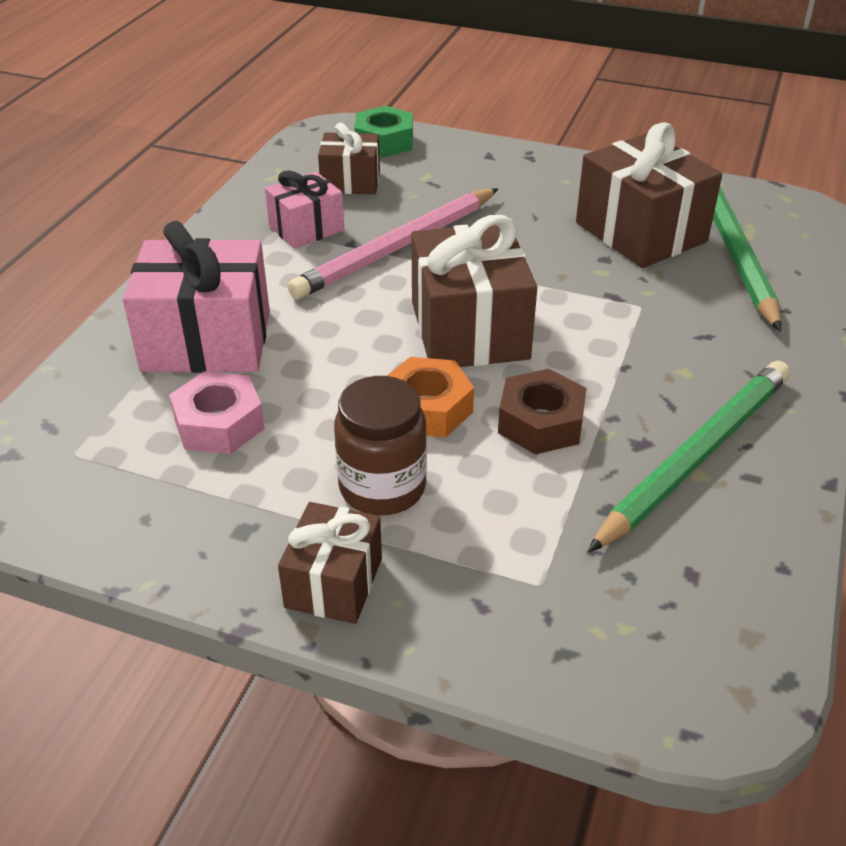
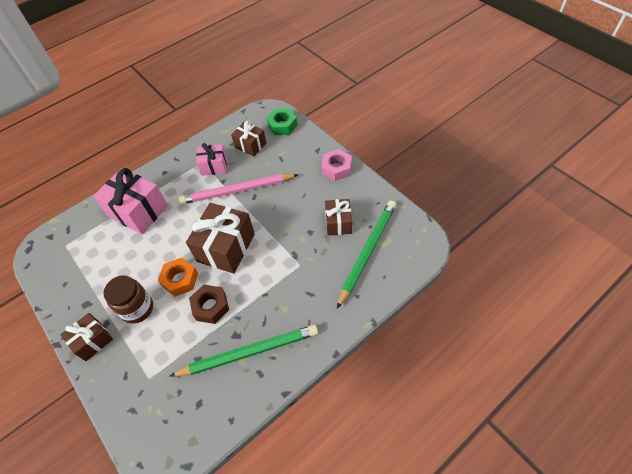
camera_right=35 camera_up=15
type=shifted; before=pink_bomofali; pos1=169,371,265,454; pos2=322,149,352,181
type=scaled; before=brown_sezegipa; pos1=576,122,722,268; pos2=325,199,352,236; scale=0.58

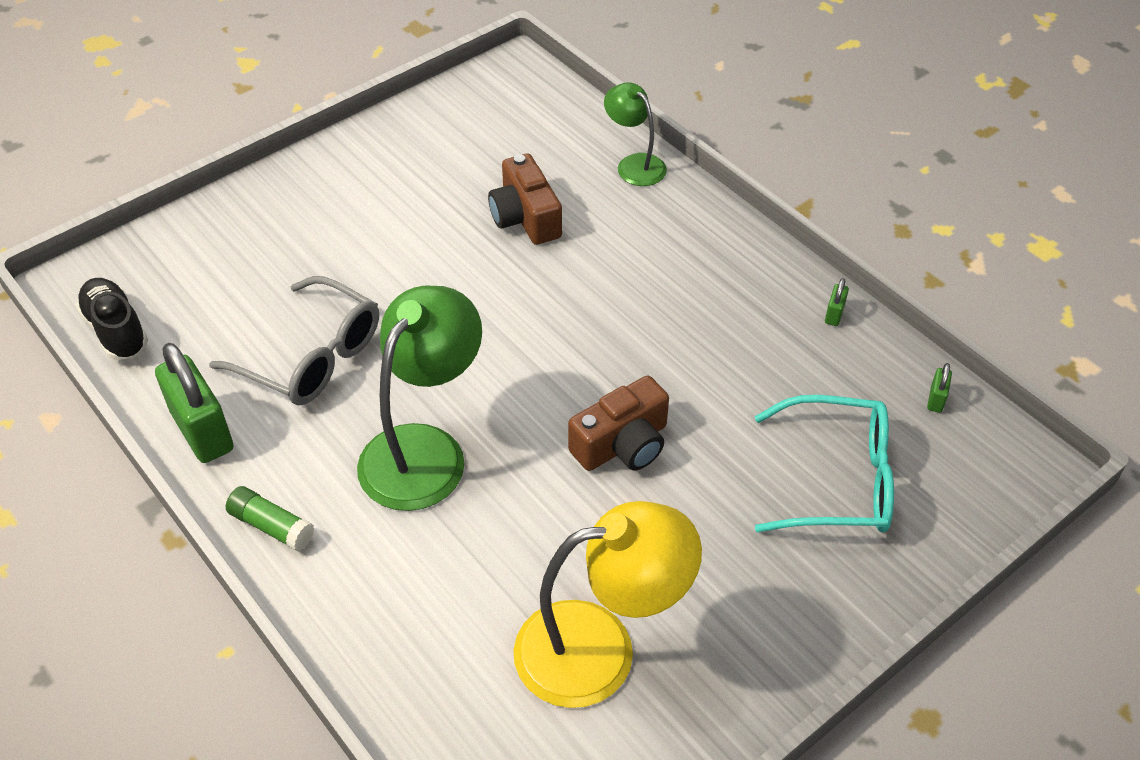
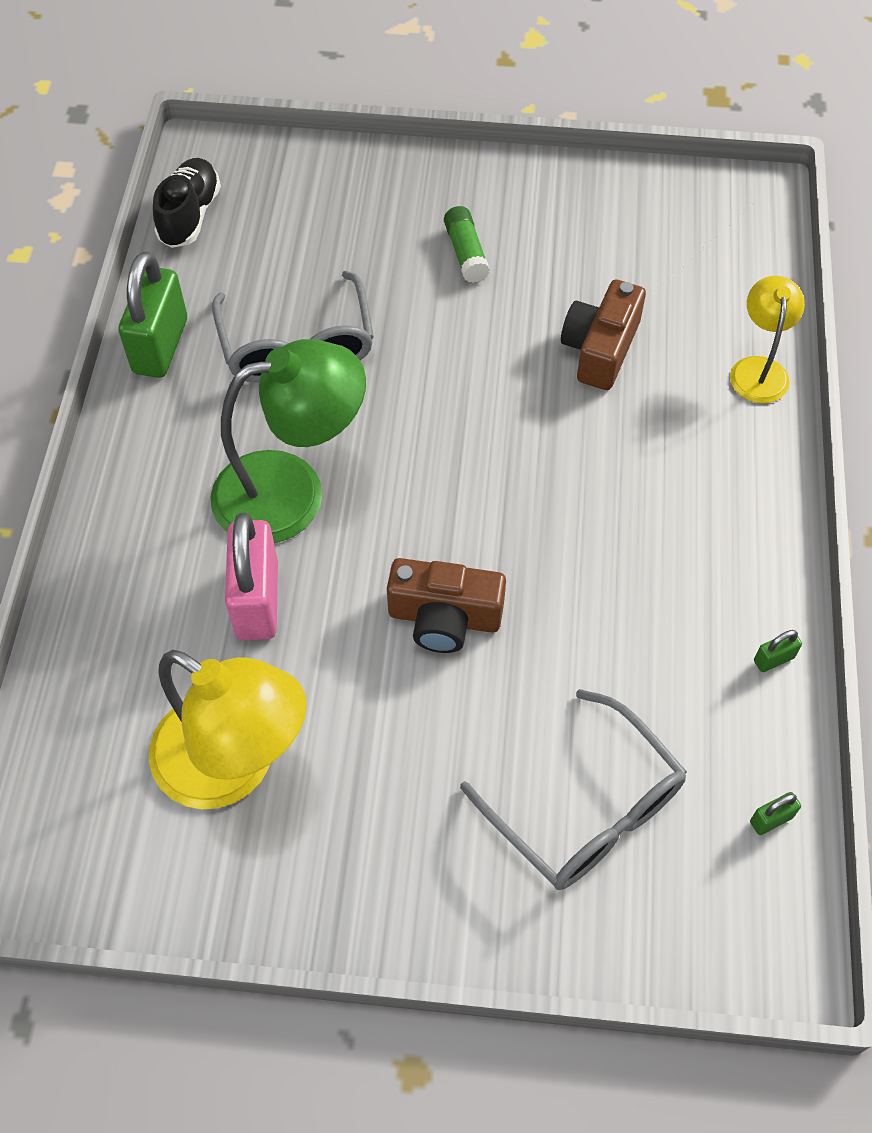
camera_right=45 camera_up=10
type=shifted; before=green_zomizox; pos1=226,486,314,551; pos2=444,206,490,283
type=repainted; before=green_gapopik; after=yellow_gapopik; pos1=604,82,667,186; pos2=730,276,805,403
type=repainted; before=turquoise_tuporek; after=grey_tuporek; pos1=755,395,894,532; pos2=460,689,687,890
type=new; after=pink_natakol; pos2=225,513,278,640

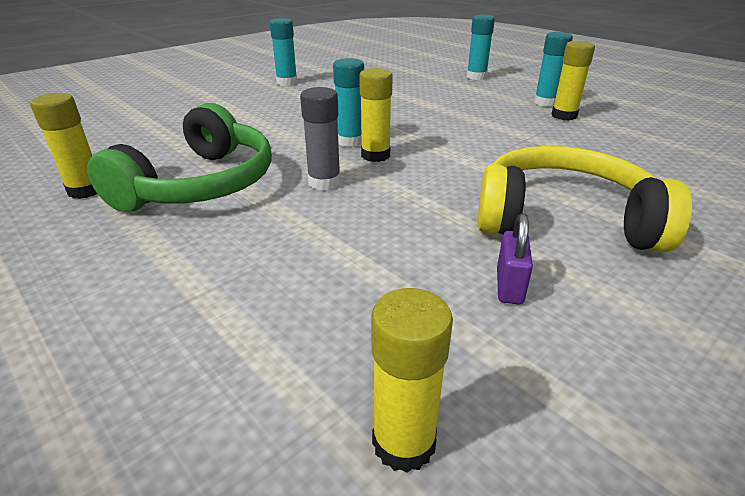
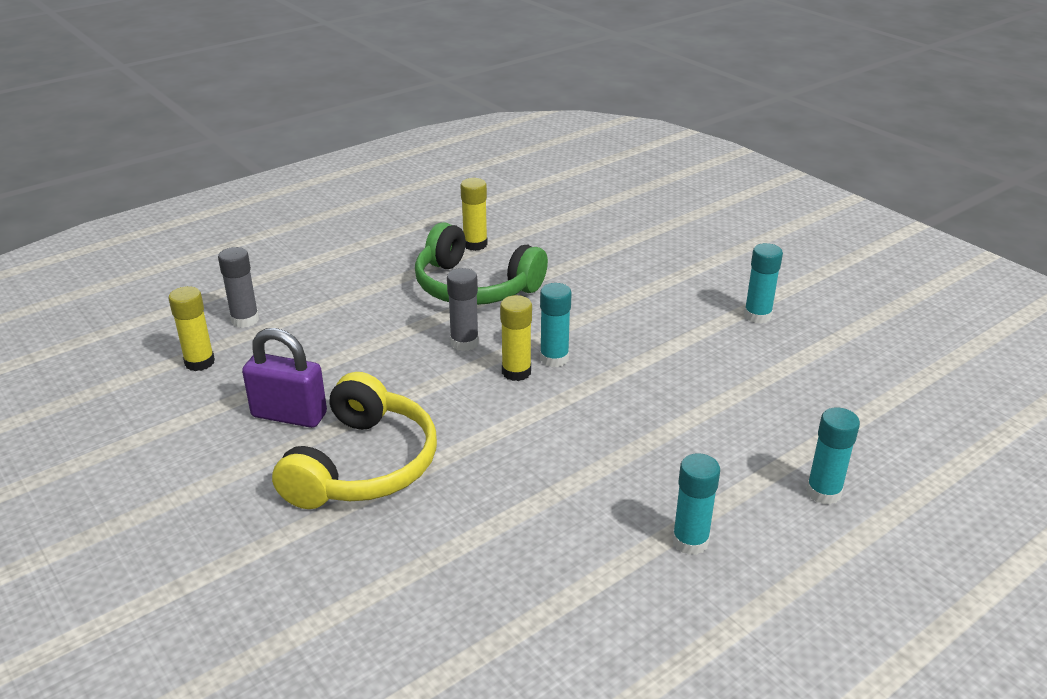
camera_right=95 camera_up=0
type=scaled; before=purple_natakol; pos1=497,213,533,304; pos2=242,328,327,428; scale=1.81
type=gone; before=yellow_zomizox; pos1=551,41,595,120
type=new; after=grey_zomizox; pos2=218,247,259,328

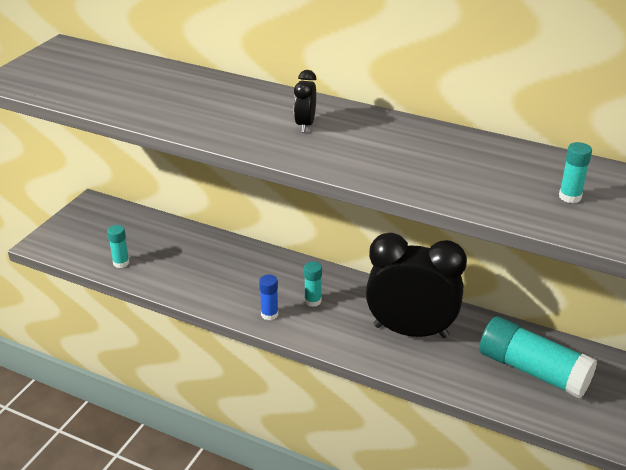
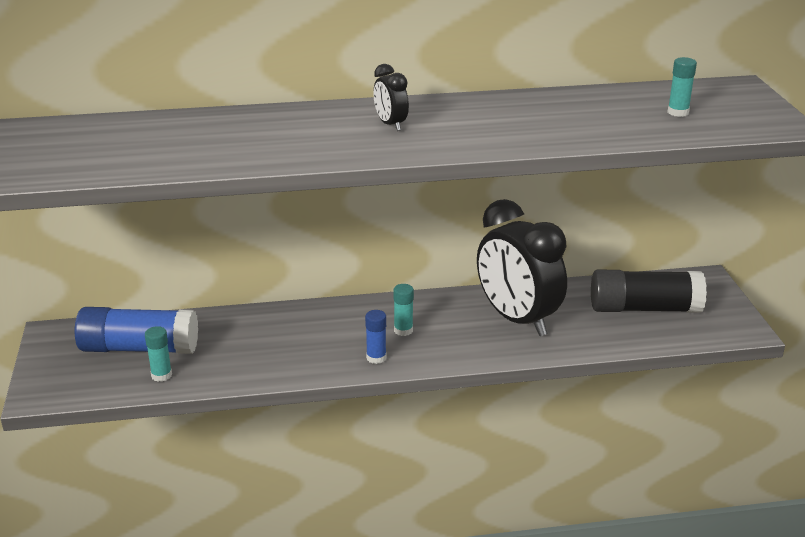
camera_right=-35 camera_up=-5
type=rotated; before=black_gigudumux; pos1=366,233,467,338; pos2=477,199,567,336; turn=-105
type=repainted; before=turquoise_zomizox; after=black_zomizox; pos1=480,316,597,398; pos2=591,270,707,313
type=new; after=blue_zomizox; pos2=75,307,198,354

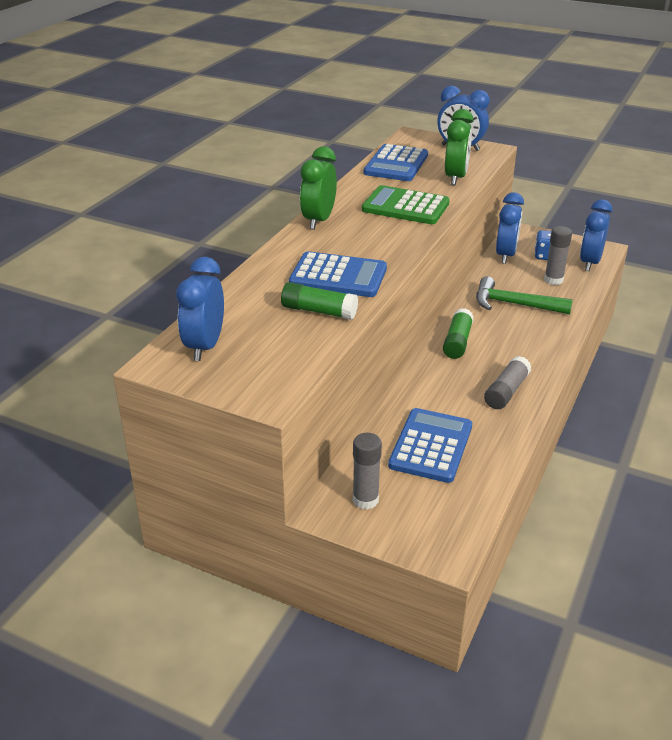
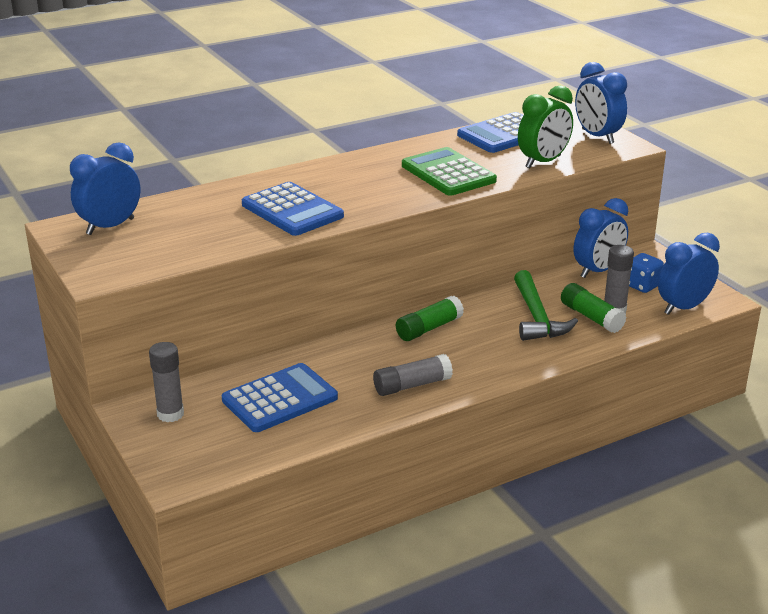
camera_right=35 camera_up=-5
type=shifted; before=green_zomizox; pos1=281,282,358,320; pos2=561,283,627,333
type=gone; before=green_gigudumux; pos1=300,146,337,230
type=rotated; before=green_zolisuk; pos1=476,276,573,314; pos2=514,270,578,341; turn=-150

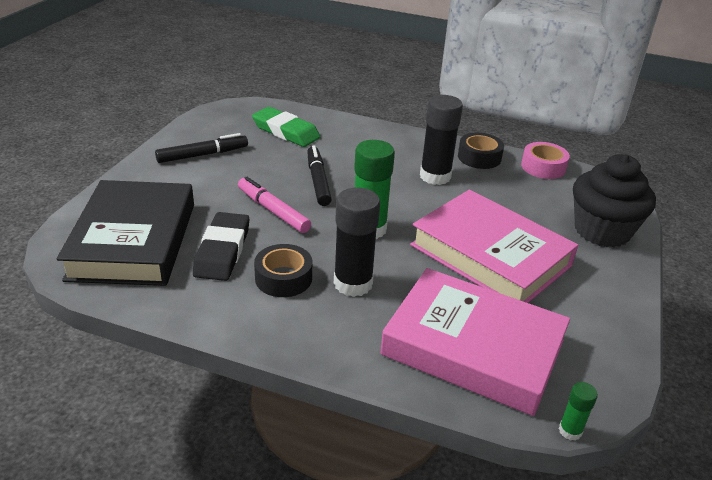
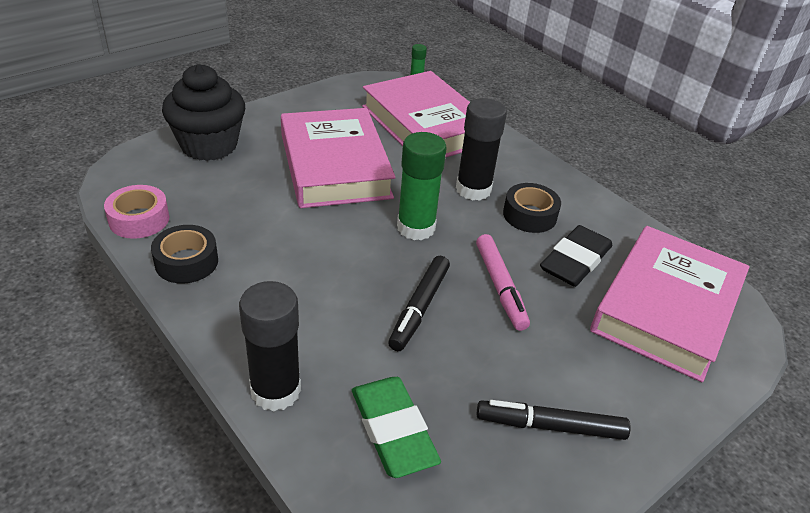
camera_right=-150 camera_up=5
type=repainted; before=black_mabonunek; after=pink_mabonunek; pos1=56,180,194,286; pos2=590,226,750,382
type=shifted; before=black_zomizox; pos1=420,95,463,185; pos2=239,281,301,412

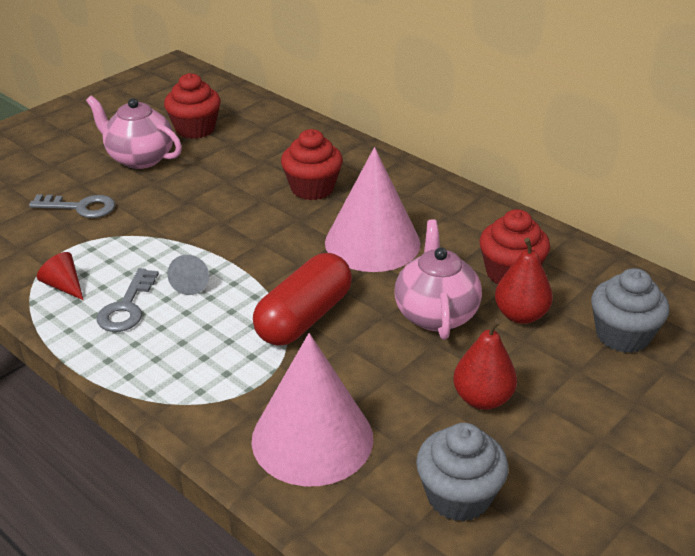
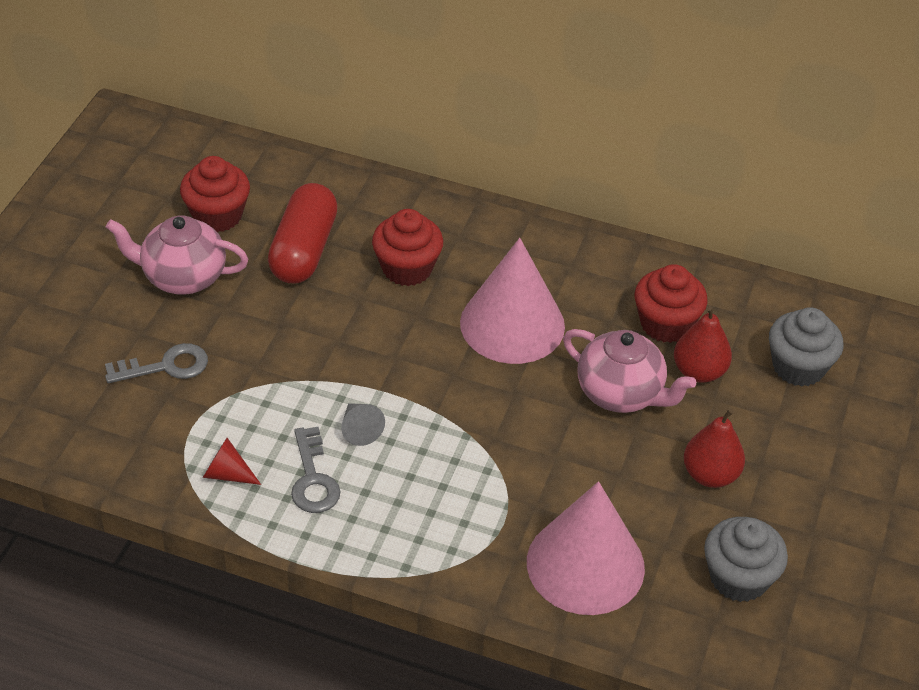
camera_right=-25 camera_up=10
type=shifted; before=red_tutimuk; pos1=253,253,352,346; pos2=268,183,338,284
type=rotated; before=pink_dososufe; pos1=394,219,482,340; pos2=563,329,696,413; turn=150

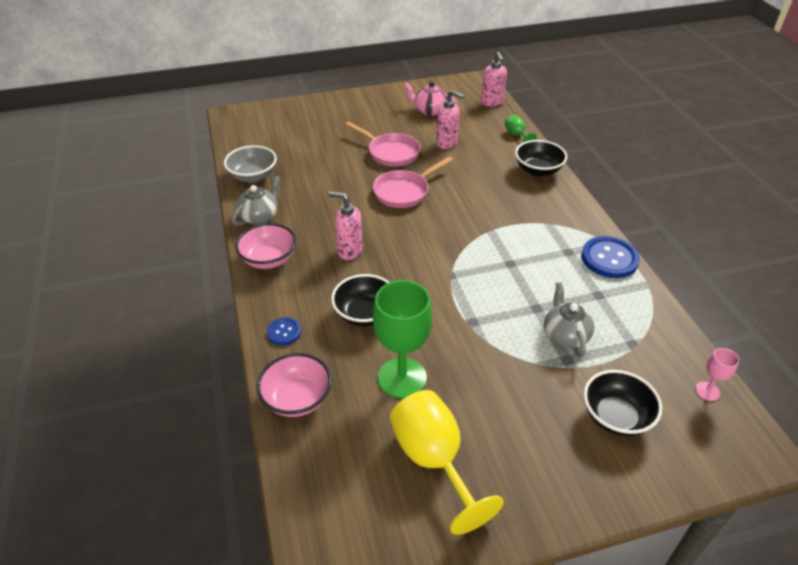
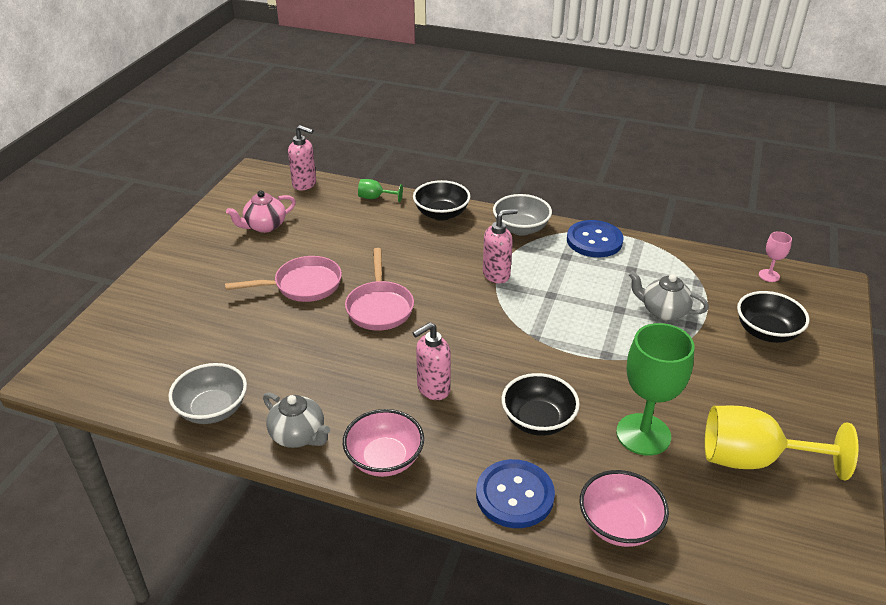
camera_right=-55 camera_up=-5
type=rotated; before=grey_dososufe; pos1=232,176,281,226; pos2=263,393,330,448; turn=150
type=scaled; before=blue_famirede; pos1=267,317,301,345; pos2=476,459,555,528; scale=1.84
type=shifted; before=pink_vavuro; pos1=436,90,464,149; pos2=483,208,518,283
type=new; after=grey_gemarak; pos2=493,194,552,235

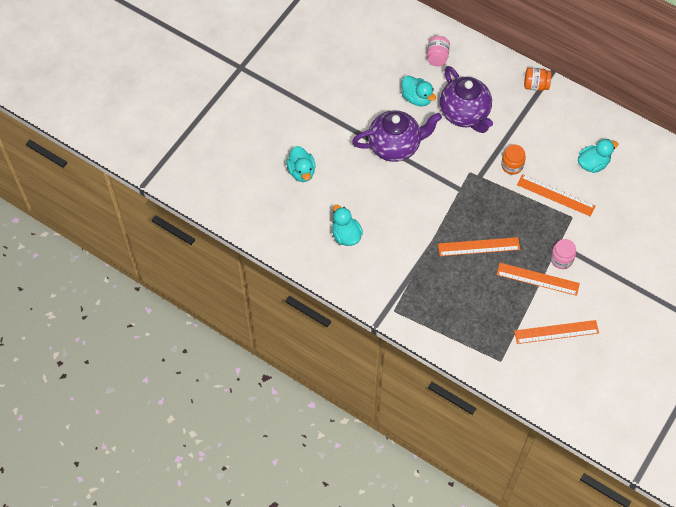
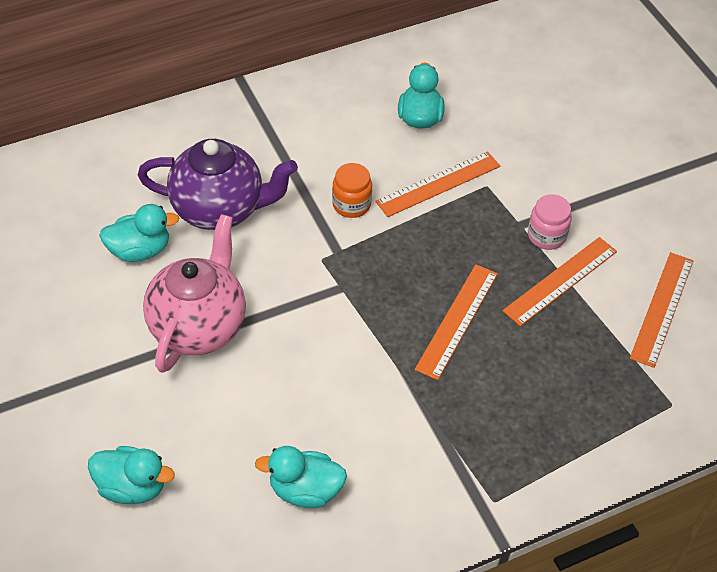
camera_right=-60 camera_up=-10
type=repainted; before=purple_dososufe; after=pink_dososufe; pos1=352,110,442,162; pos2=143,214,246,373
type=gone; before=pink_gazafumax; pos1=427,36,450,67
type=gone; before=orange_gazafumax; pos1=524,67,551,91

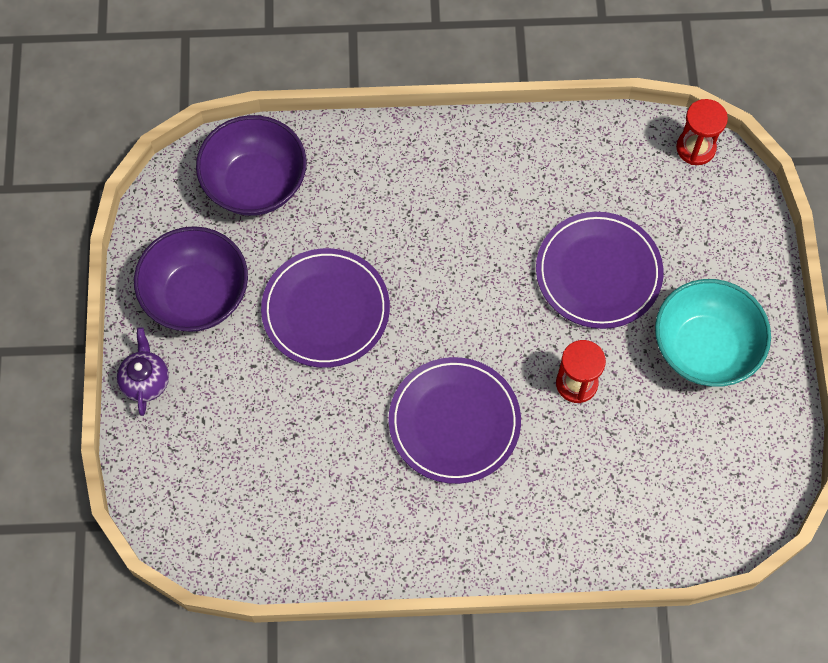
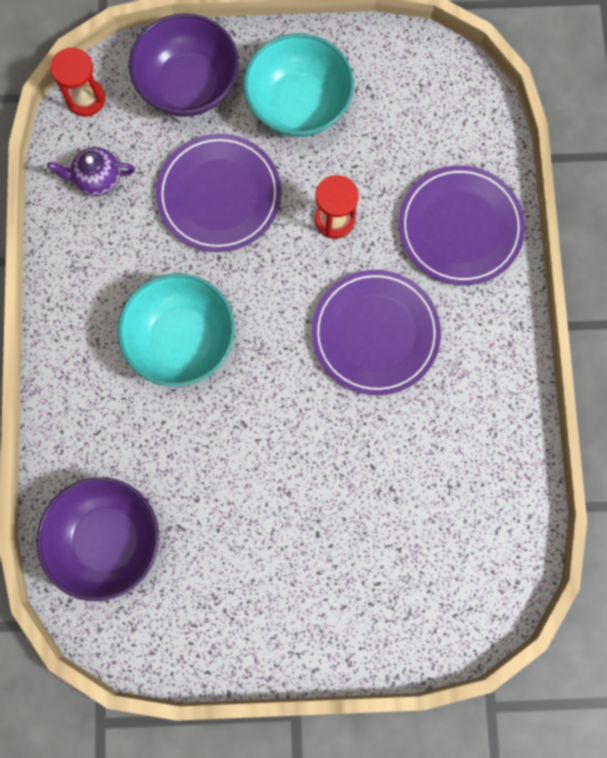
camera_right=-90 camera_up=10
type=shifted; before=purple_dososufe; pos1=117,327,169,416; pos2=47,147,135,196
type=shifted; before=purple_gemarak; pos1=134,226,248,332; pos2=129,13,239,117
type=shifted; before=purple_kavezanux; pos1=261,248,390,368; pos2=399,165,525,285
type=new; after=turquoise_gemarak; pos2=118,273,235,387

